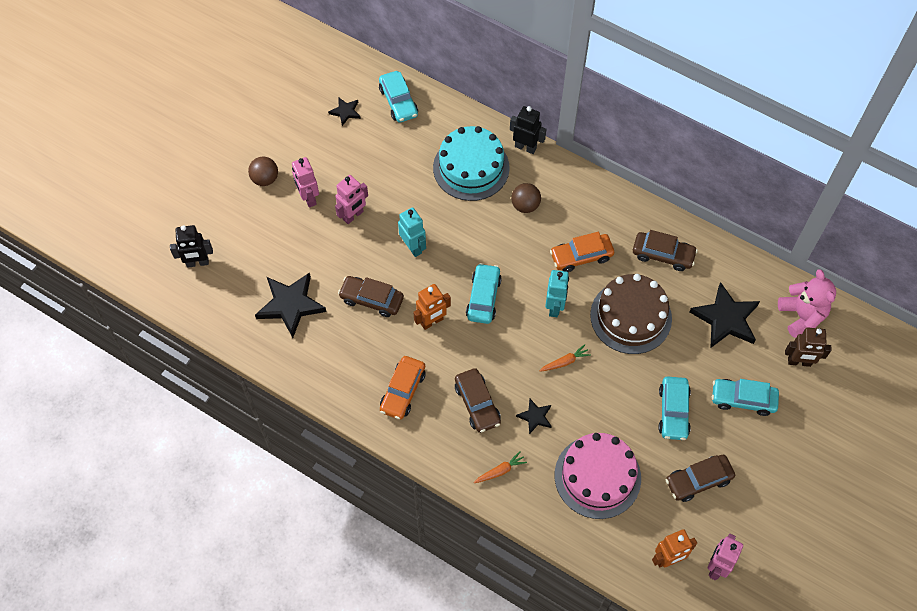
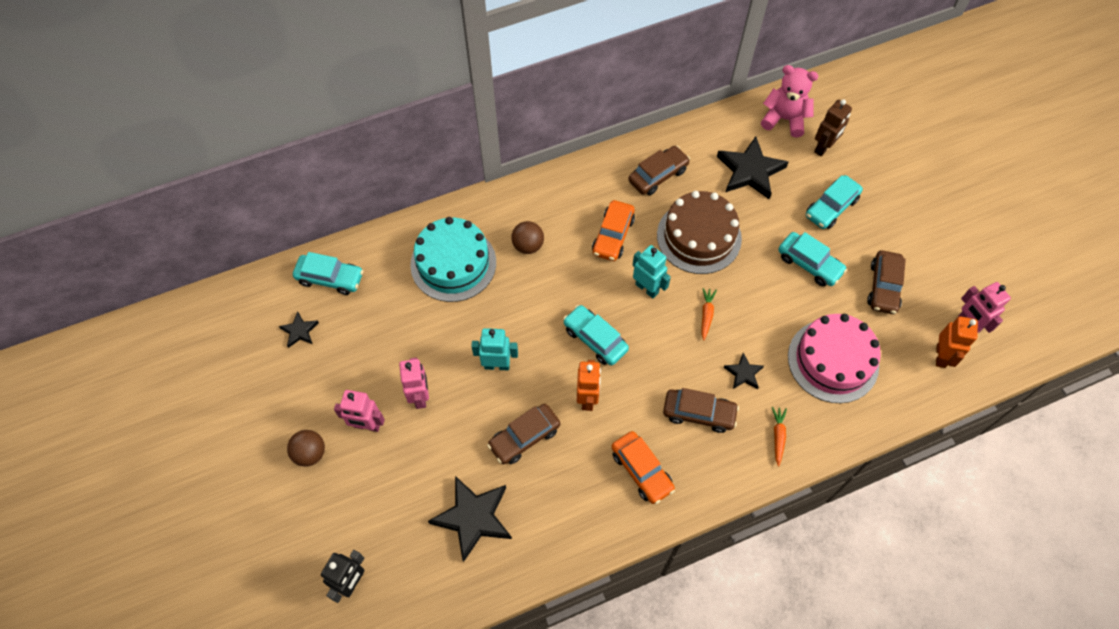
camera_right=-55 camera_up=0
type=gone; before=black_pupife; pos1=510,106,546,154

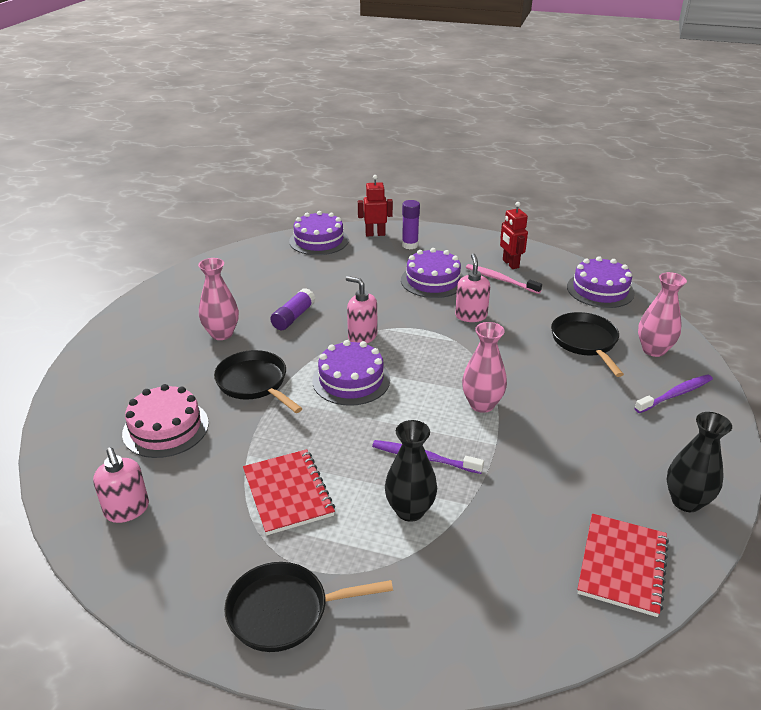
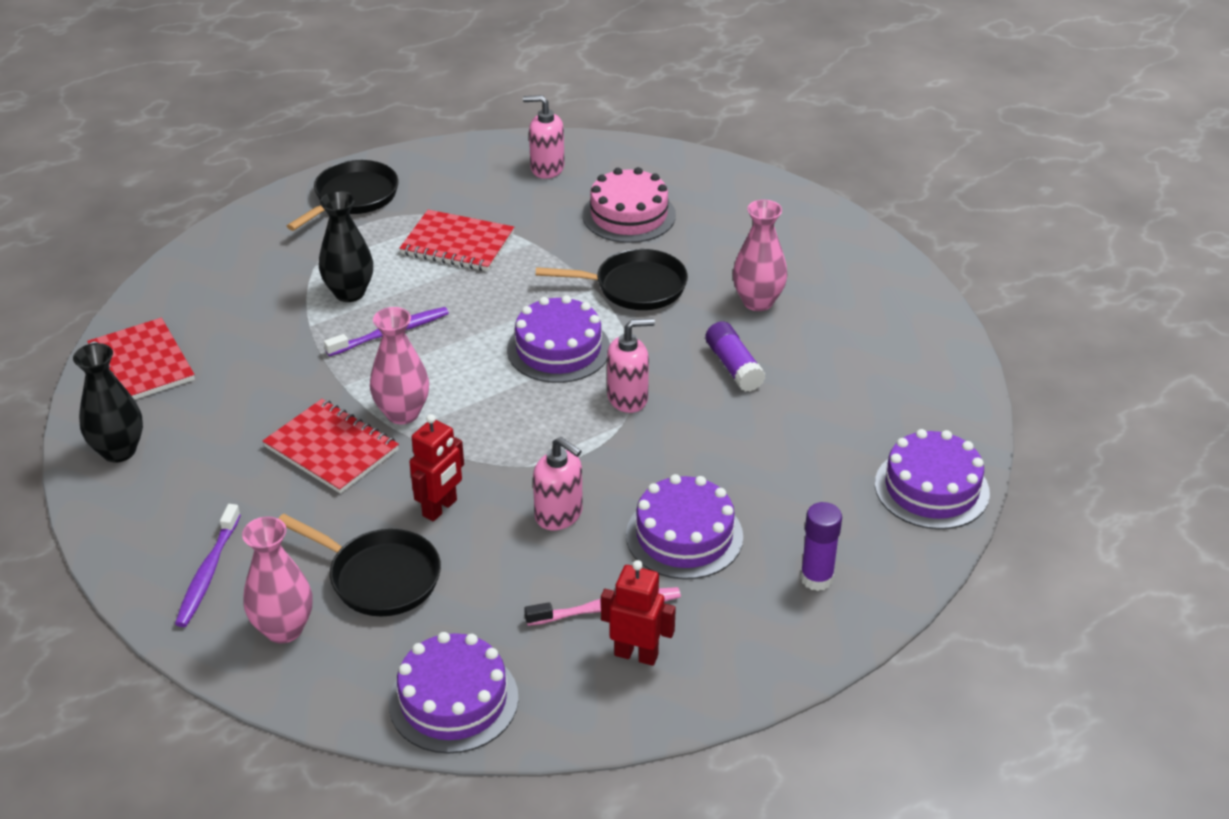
camera_right=130 camera_up=5
type=shifted; before=red_pupife; pos1=358,175,393,236; pos2=410,414,464,521
type=new; after=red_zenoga; pos2=262,399,399,494

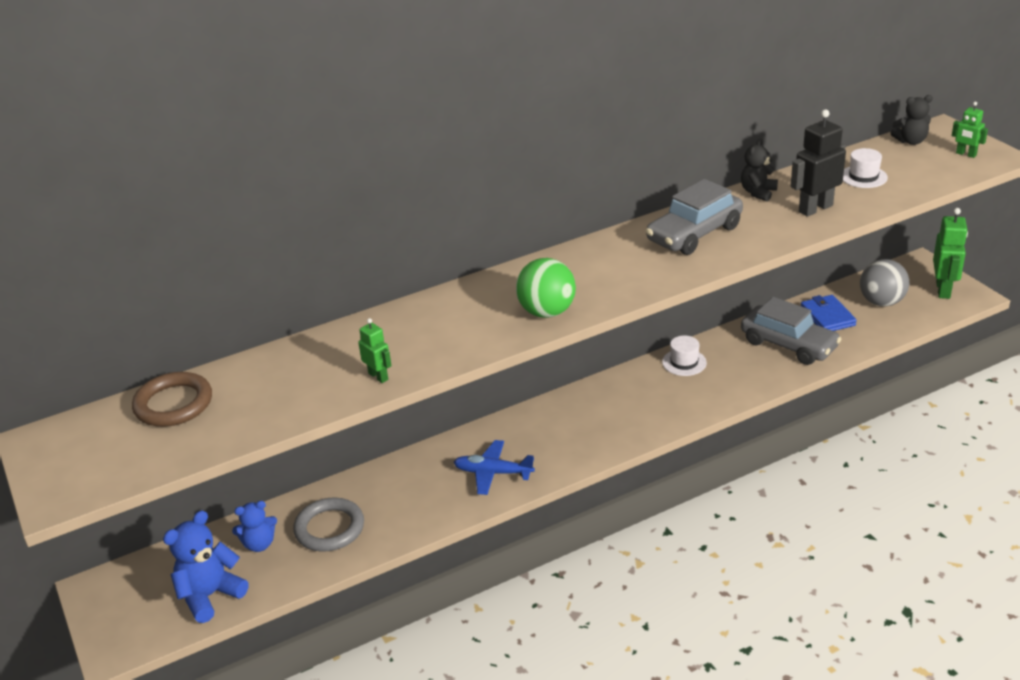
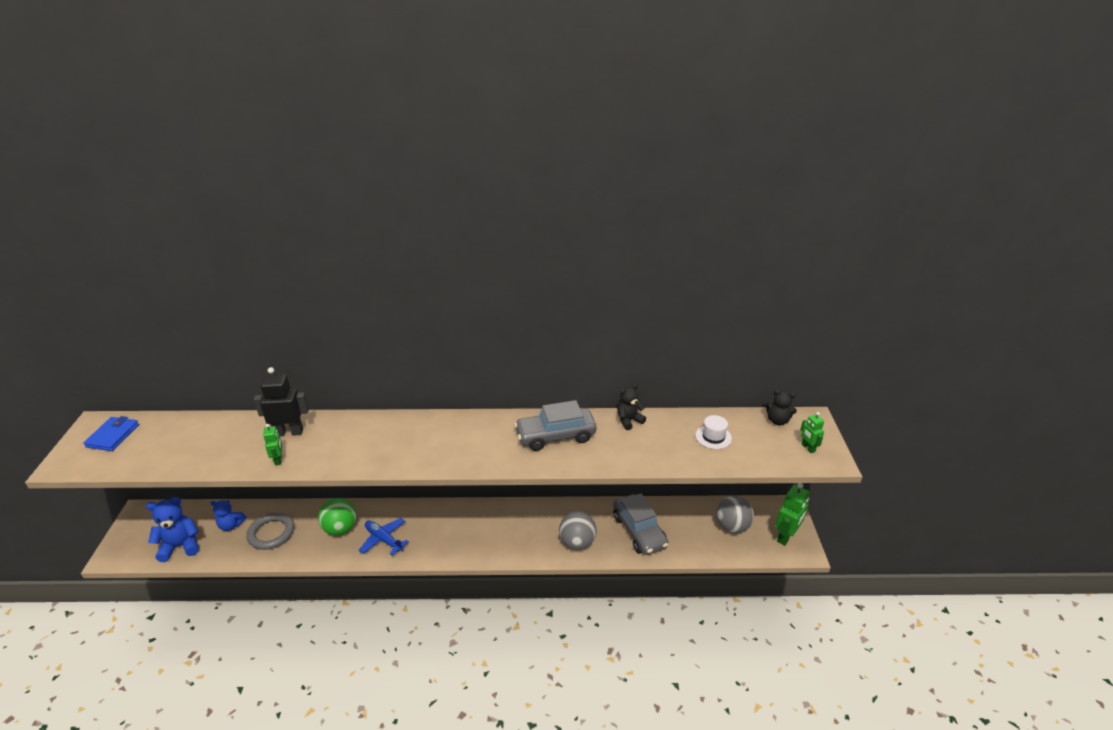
camera_right=25 camera_up=0
type=gone; before=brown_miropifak; pos1=132,372,212,427
type=shifted; before=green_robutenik; pos1=516,258,576,318; pos2=318,498,357,536
type=gone; before=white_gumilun; pos1=662,335,707,376
type=shifted; before=black_pupife; pos1=791,109,846,217; pos2=254,367,309,436
type=shifted; before=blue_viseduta; pos1=801,295,857,331; pos2=83,416,139,451
type=new; after=grey_robutenik; pos2=559,512,597,550

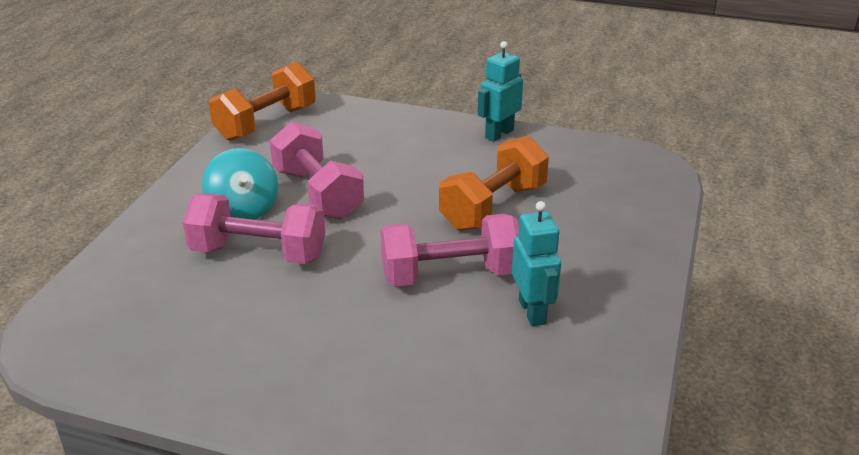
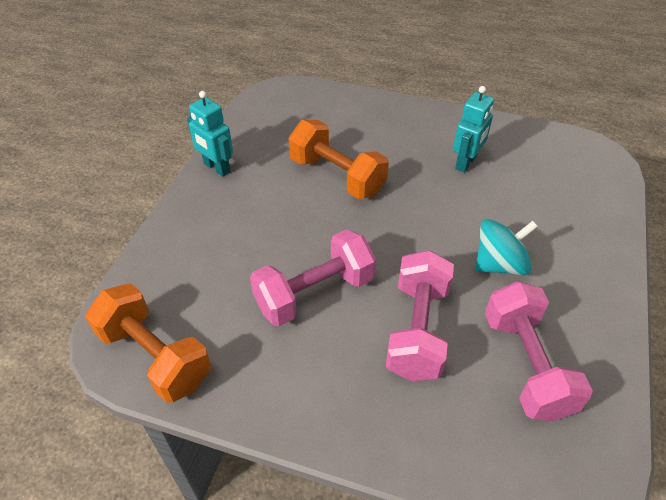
camera_right=-90 camera_up=15
type=shifted; before=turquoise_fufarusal; pos1=202,148,278,220; pos2=475,219,538,275
type=shifted; before=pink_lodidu; pos1=381,214,519,287; pos2=485,281,593,421
type=rotated; before=turquoise_pupife; pos1=512,201,561,326; pos2=453,86,494,173; turn=135

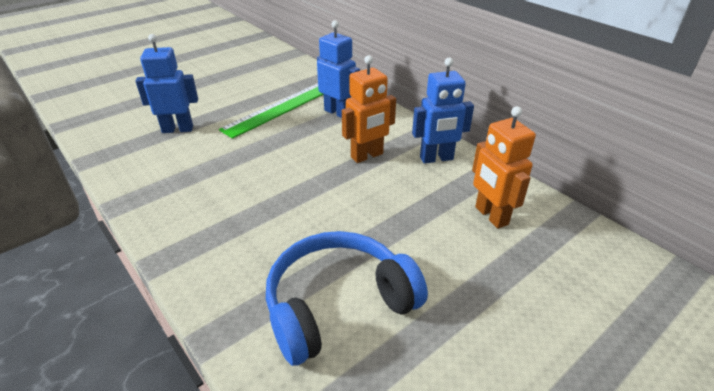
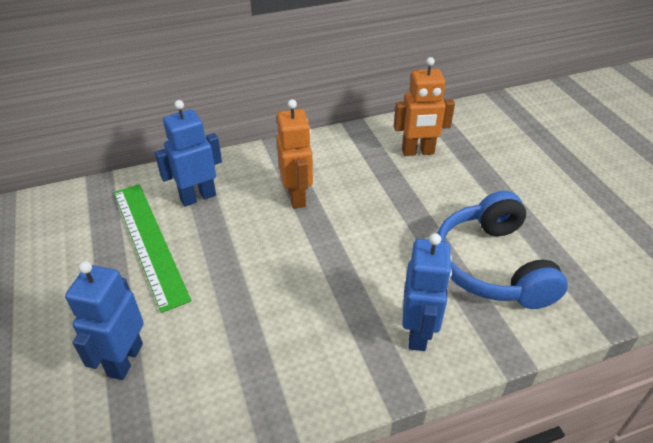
camera_right=-70 camera_up=5
type=shifted; before=blue_pupife; pos1=412,58,474,164; pos2=402,233,452,351

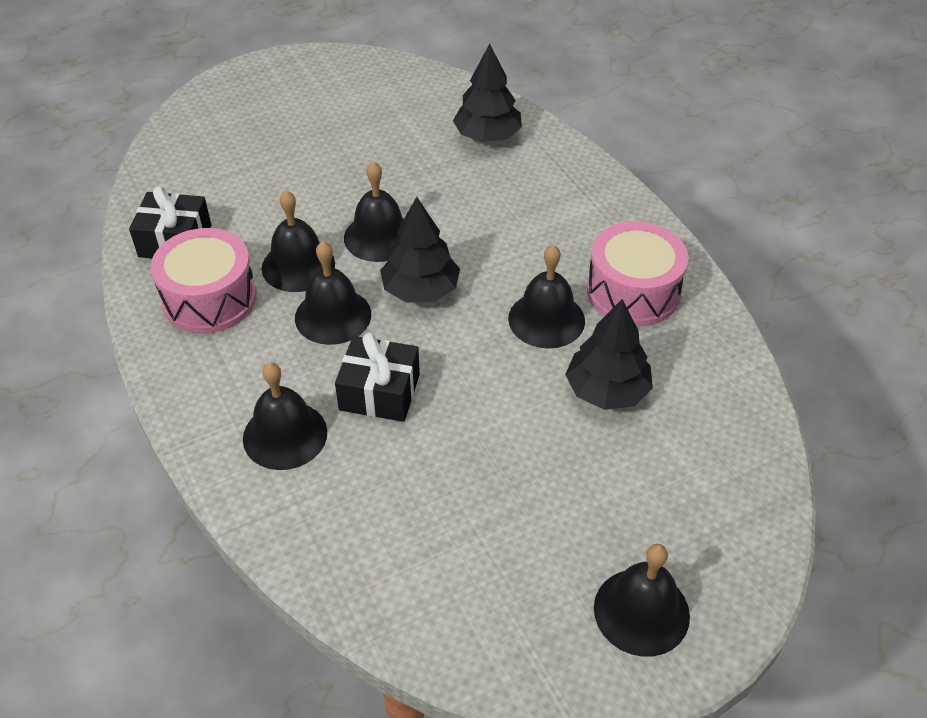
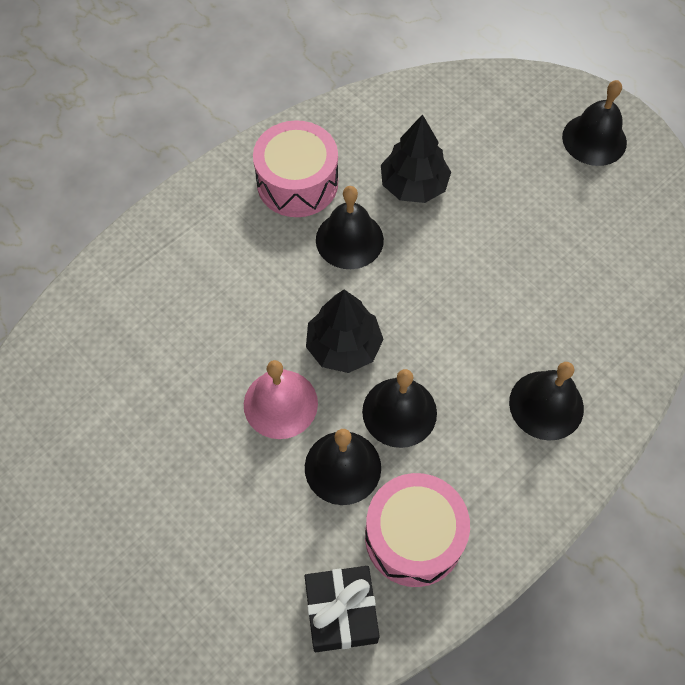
camera_right=-105 camera_up=15
type=gone; before=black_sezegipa; pos1=335,333,420,422
type=repainted; before=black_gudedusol; after=pink_gudedusol; pos1=344,161,404,262; pos2=244,360,318,439
type=gone; before=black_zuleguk; pos1=453,44,522,142

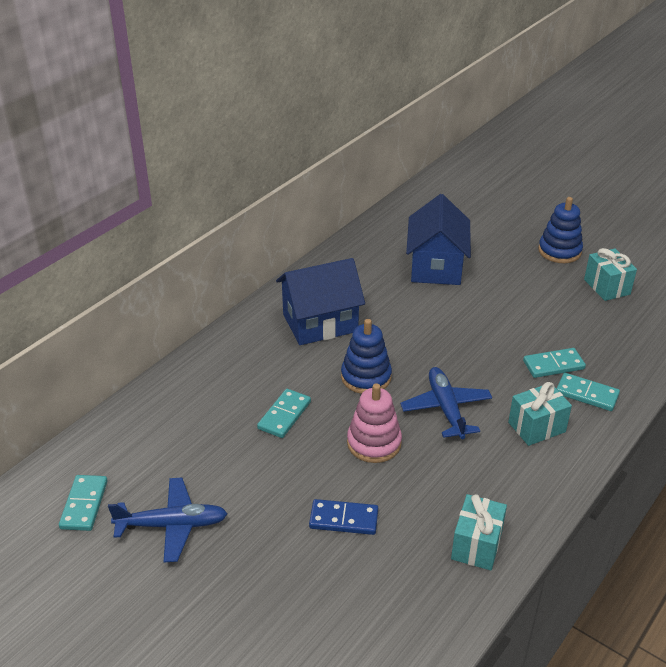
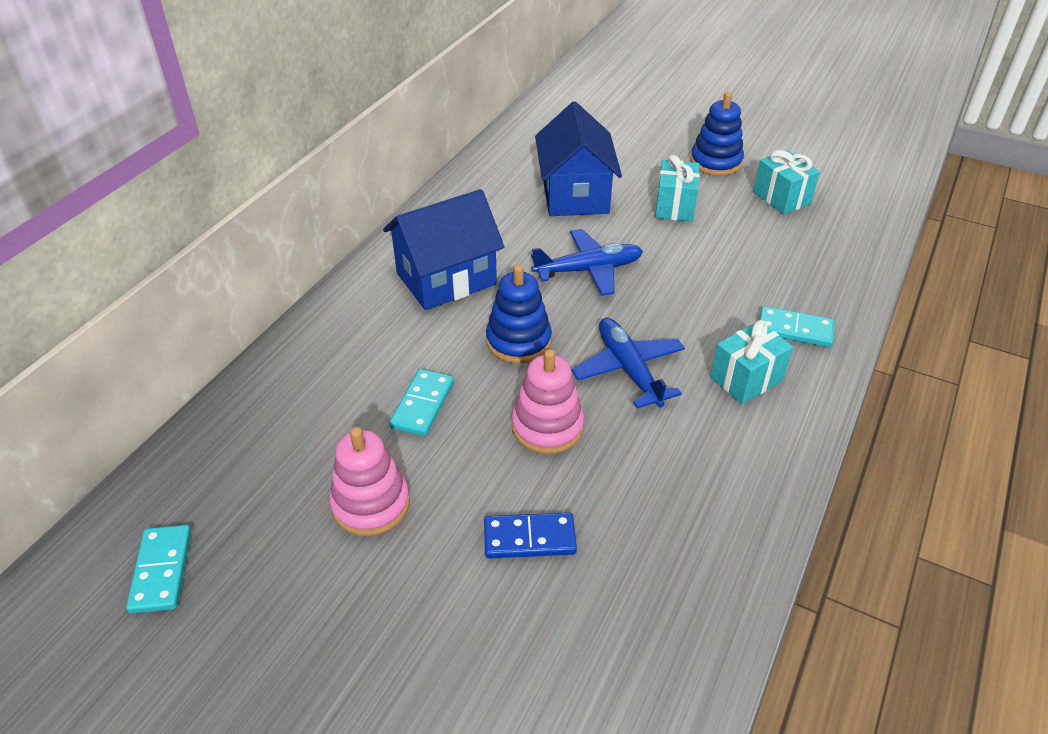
camera_right=-10 camera_up=5
type=shifted; before=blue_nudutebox; pos1=108,478,228,562; pos2=531,229,643,296
type=shifted; before=turquoise_sezegipa; pos1=451,494,507,571; pos2=655,155,700,222
type=gone; before=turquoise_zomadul; pos1=523,348,586,378
type=new; after=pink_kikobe; pos2=329,427,410,536

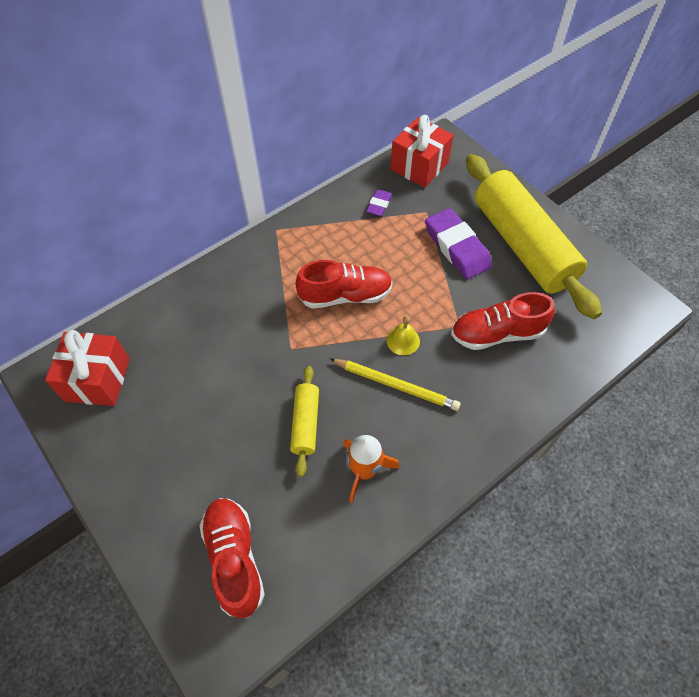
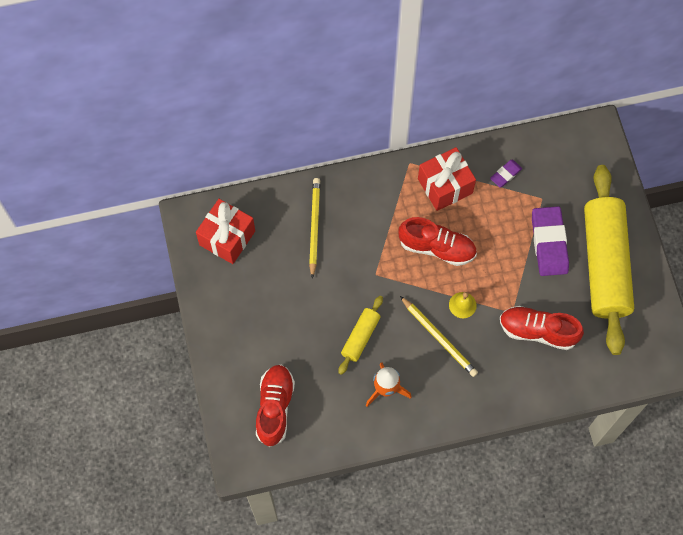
camera_right=25 camera_up=10
type=shifted; before=red_sezegipa; pos1=390,115,454,188; pos2=418,147,476,211
type=new; after=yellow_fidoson; pos2=309,178,320,279

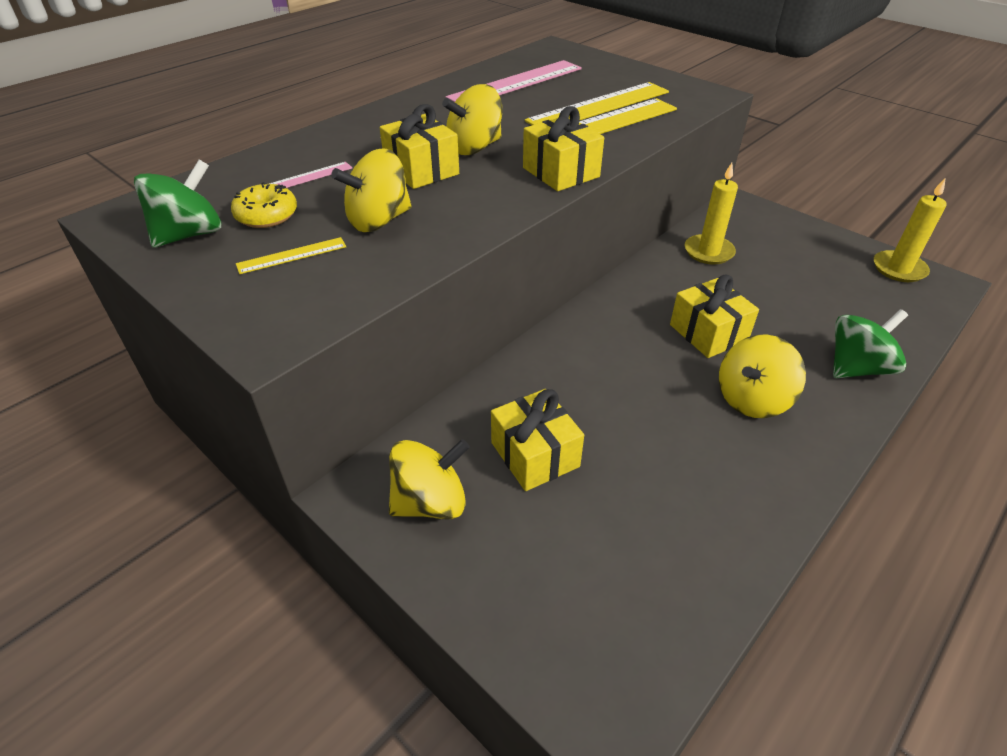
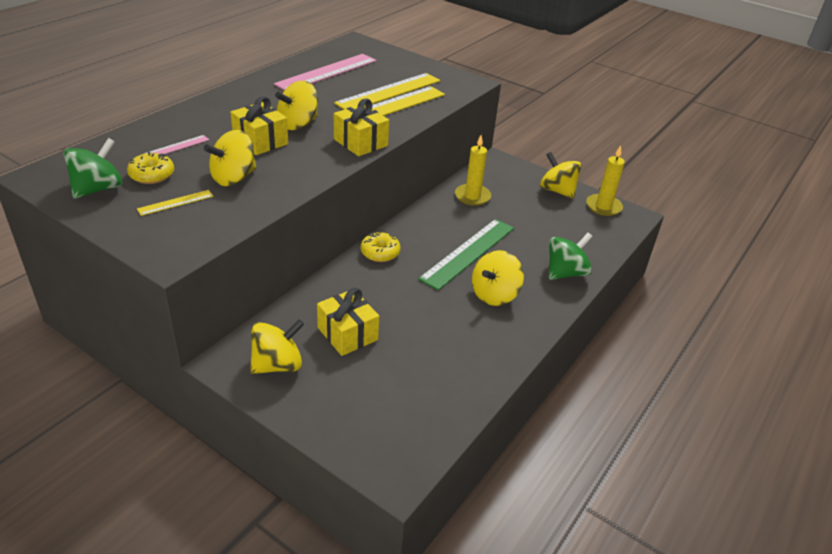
camera_right=-10 camera_up=-5
type=swapped; before=yellow_sezegipa; after=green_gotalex; pos1=670,275,759,358; pos2=418,219,514,290
type=new; after=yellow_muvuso; pos2=361,231,401,262
type=new; after=yellow_fufarusal; pos2=540,152,582,199

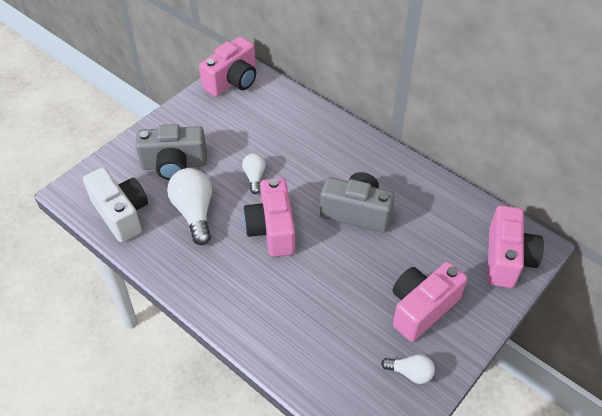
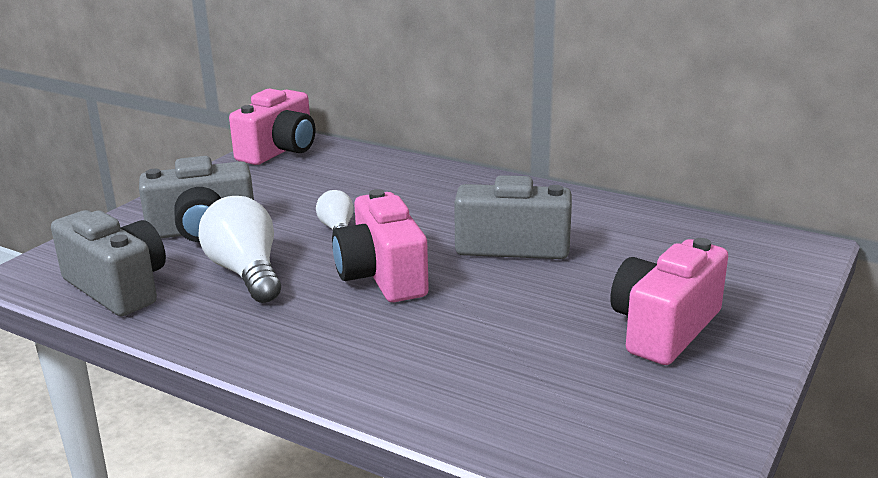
camera_right=-10 camera_up=-25
type=repainted; before=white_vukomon; after=grey_vukomon; pos1=83,167,148,243; pos2=51,210,166,316
type=gone; before=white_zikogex; pos1=381,354,435,384
type=gone; before=pink_vukomon; pos1=487,205,544,288

